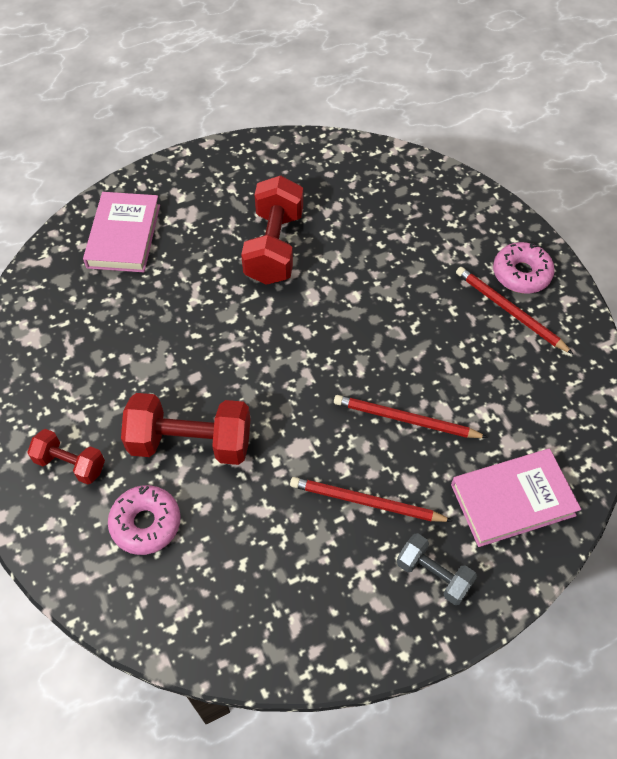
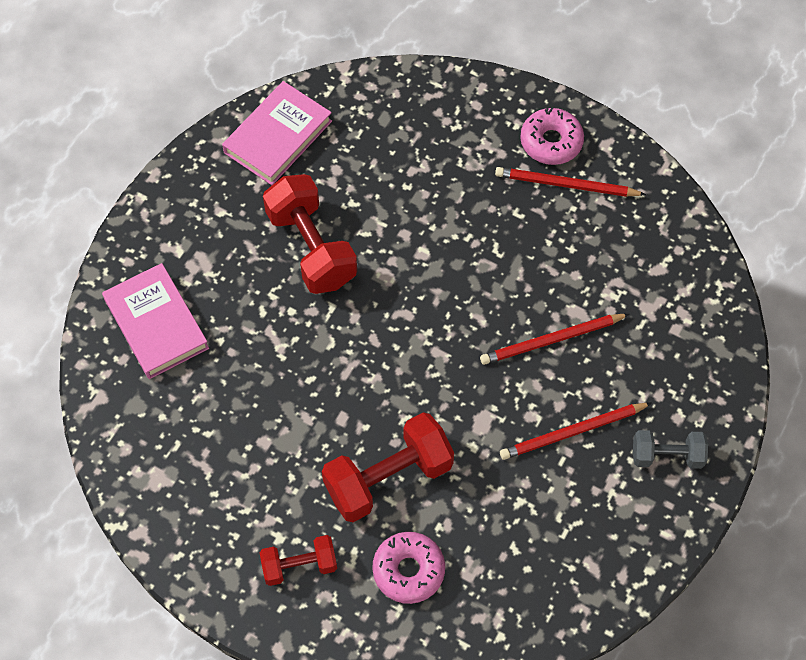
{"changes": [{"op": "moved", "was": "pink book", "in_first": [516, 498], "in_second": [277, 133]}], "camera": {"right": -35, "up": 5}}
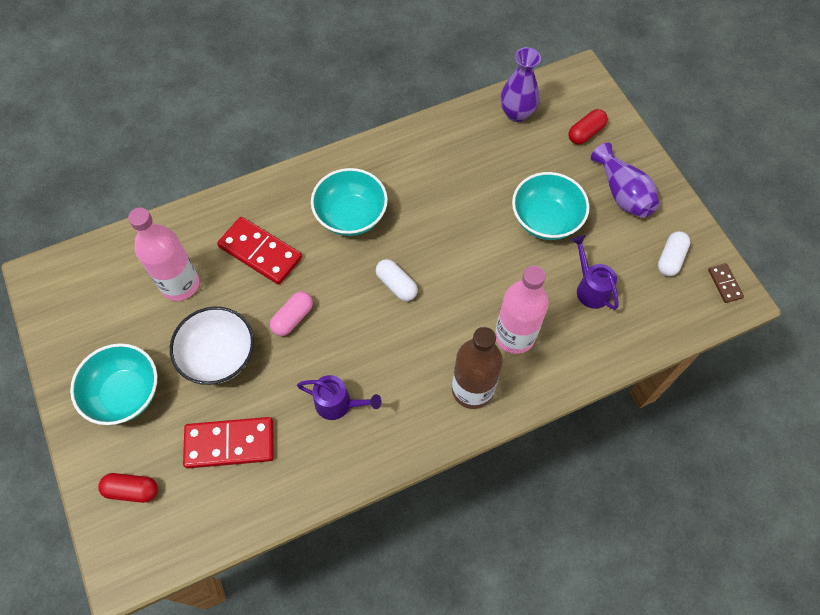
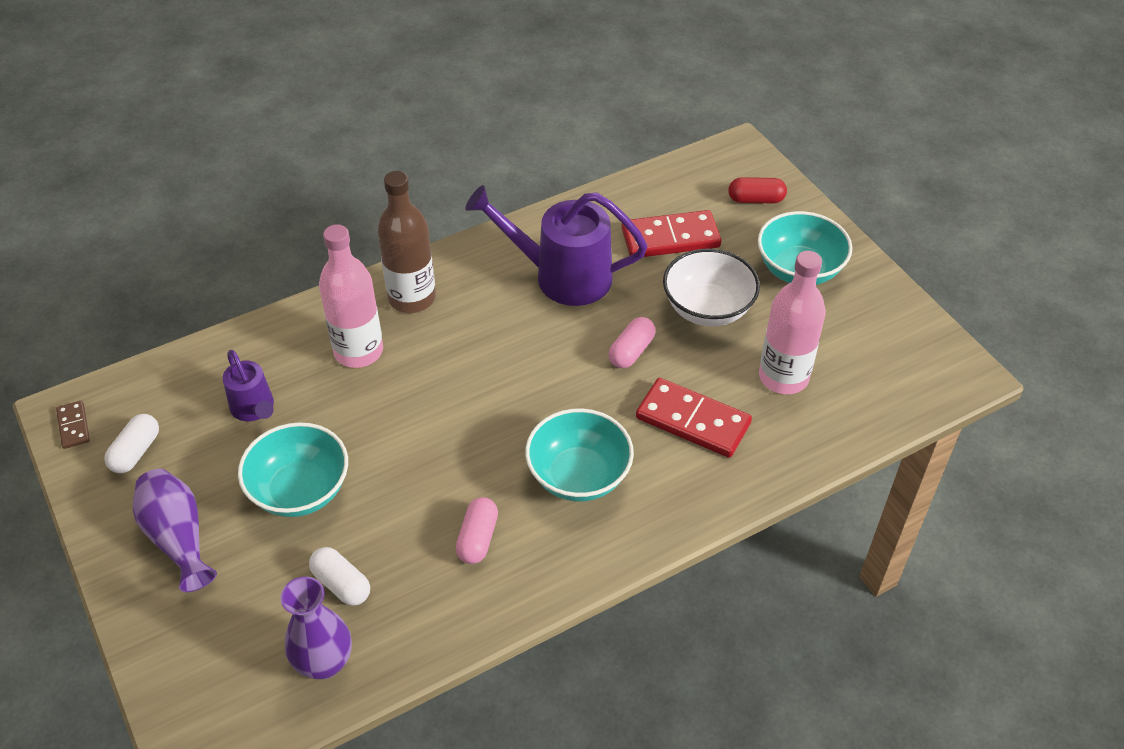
{"changes": [{"op": "resized", "was": "purple watering can", "in_first": [339, 397], "in_second": [556, 245], "ratio": 1.86}, {"op": "moved", "was": "snow-white pill", "in_first": [397, 280], "in_second": [339, 576]}, {"op": "removed", "was": "crimson pill", "in_first": [588, 126]}, {"op": "added", "now": "pink pill", "in_second": [477, 530]}], "camera": {"right": 175, "up": -15}}
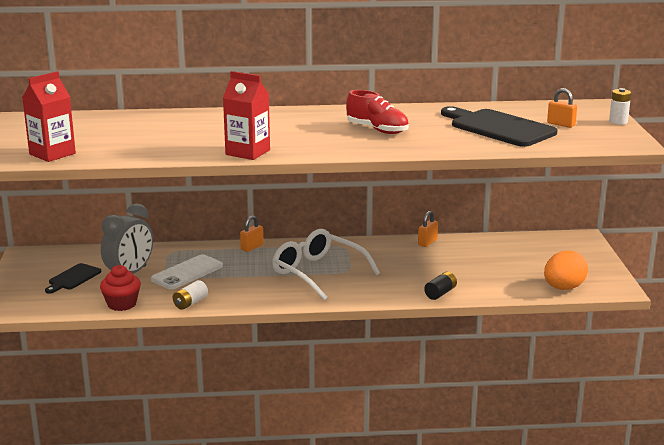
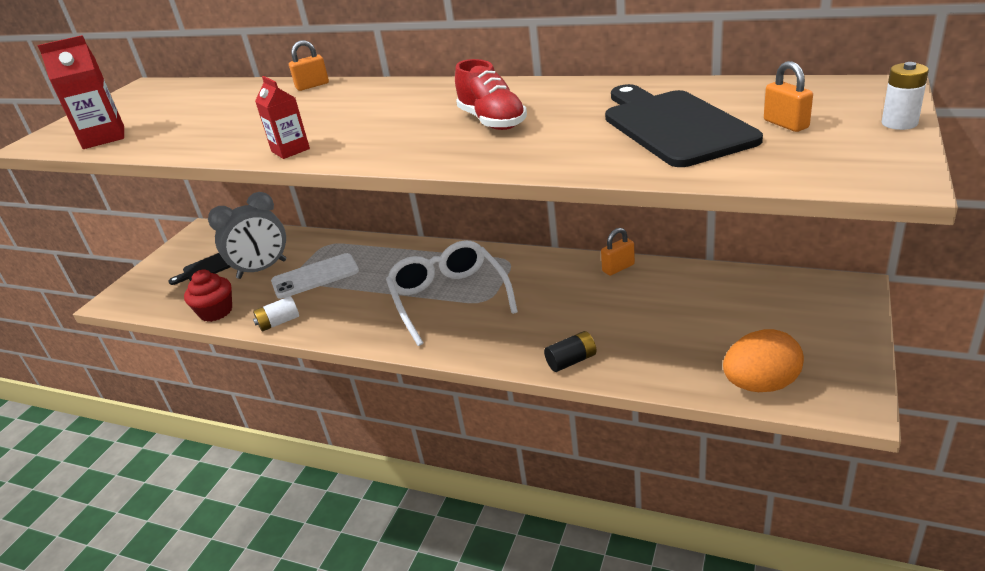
{"changes": [{"op": "resized", "was": "crimson milk carton", "in_first": [246, 115], "in_second": [282, 117], "ratio": 0.66}, {"op": "moved", "was": "orange-coloured lock", "in_first": [252, 234], "in_second": [309, 65]}], "camera": {"right": 30, "up": 10}}
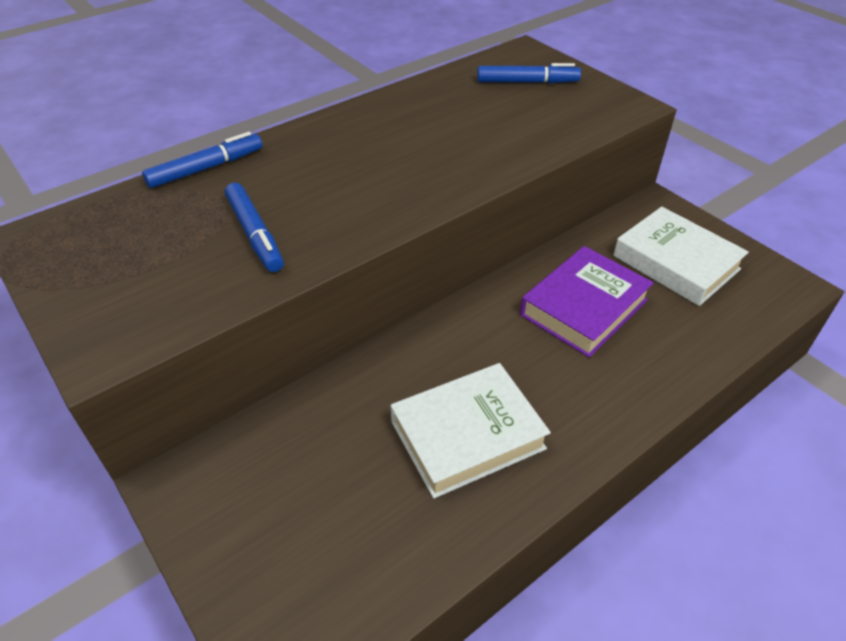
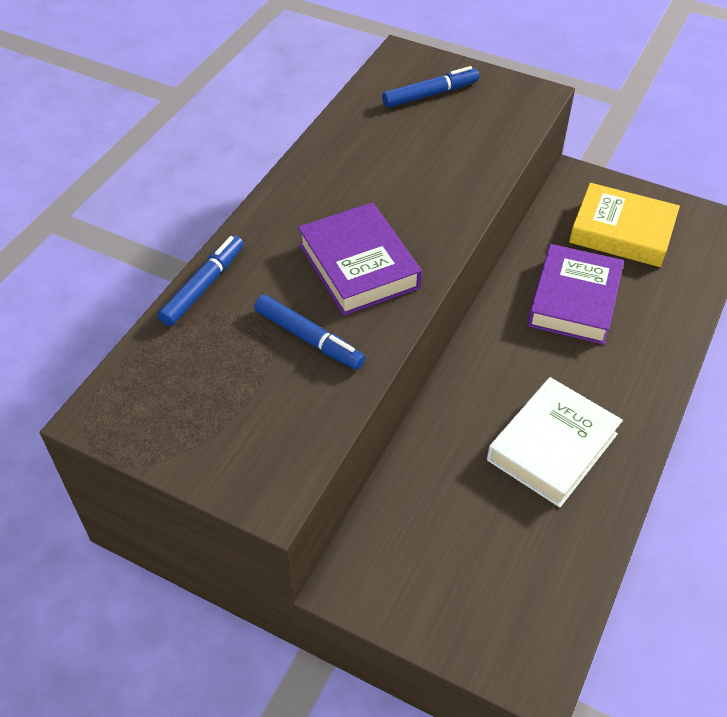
{"changes": [{"op": "recoloured", "was": "snow-white book", "now": "bright yellow book", "in_first": [681, 256], "in_second": [624, 225]}, {"op": "added", "now": "purple book", "in_second": [360, 259]}], "camera": {"right": -25, "up": 5}}
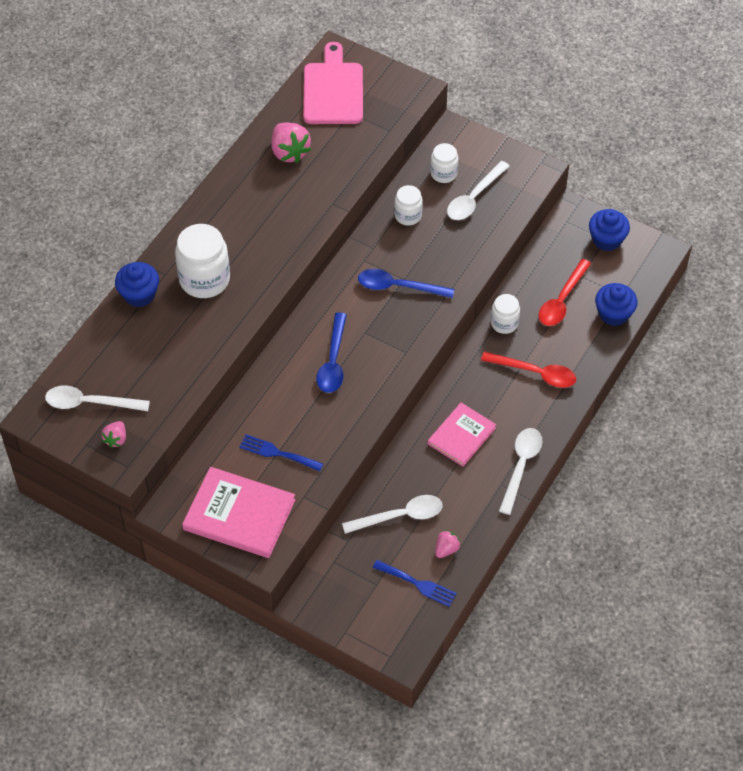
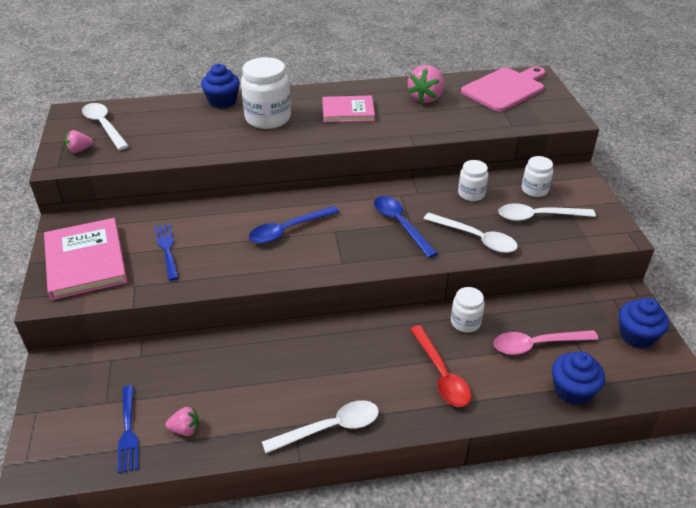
{"changes": [{"op": "moved", "was": "snow-white teaspoon", "in_first": [392, 514], "in_second": [470, 233]}, {"op": "moved", "was": "pink book", "in_first": [462, 435], "in_second": [348, 109]}, {"op": "recoloured", "was": "crimson teaspoon", "now": "pink teaspoon", "in_first": [564, 292], "in_second": [546, 342]}], "camera": {"right": 50, "up": -15}}
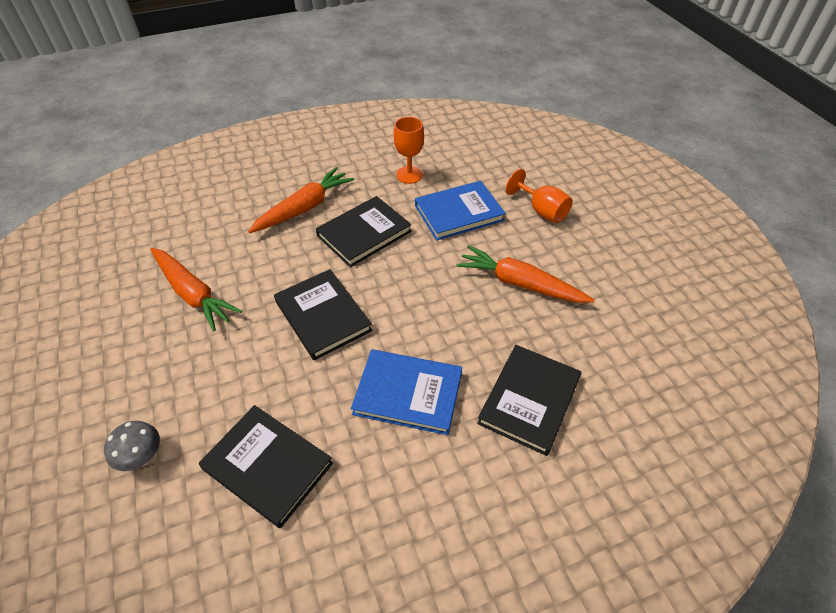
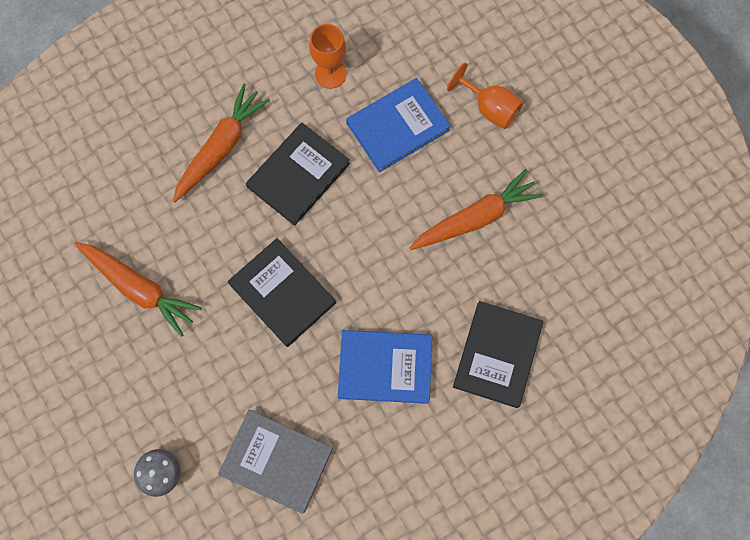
{"changes": [{"op": "recoloured", "was": "ebony book", "now": "ash-grey book", "in_first": [266, 466], "in_second": [275, 462]}, {"op": "turned", "was": "orange-coloured toy carrot", "in_first": [525, 274], "in_second": [476, 209], "clockwise": 135}], "camera": {"right": -10, "up": 25}}
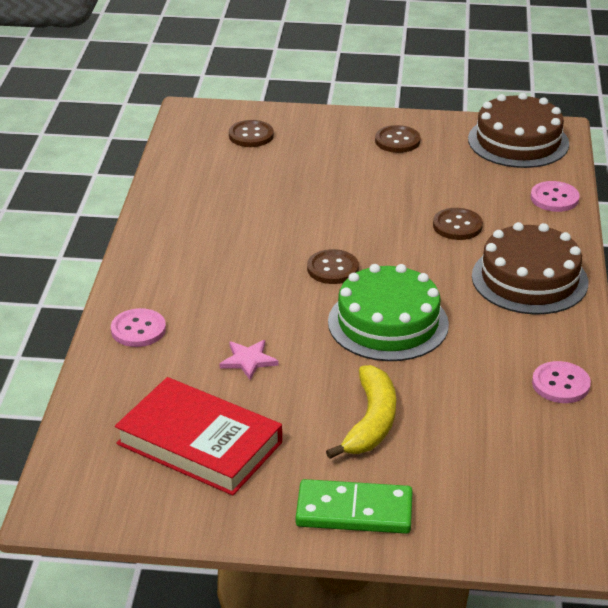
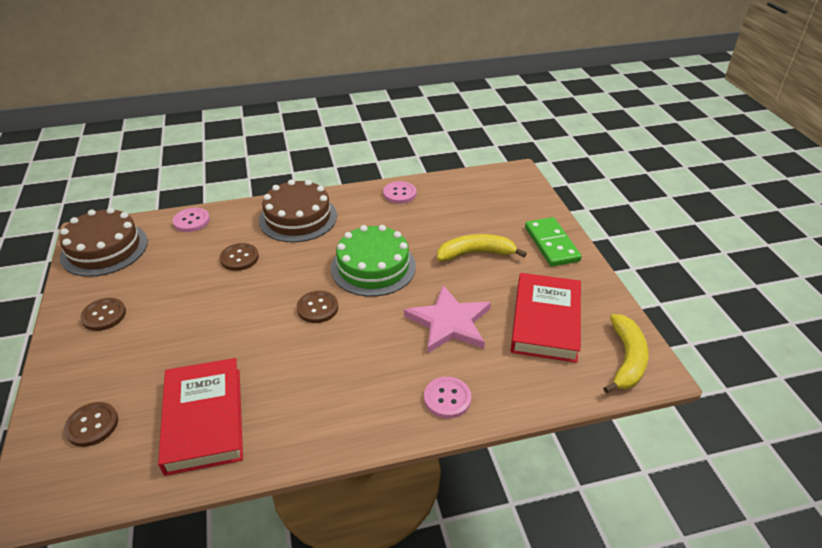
{"changes": [{"op": "resized", "was": "pink star shape", "in_first": [249, 360], "in_second": [447, 319], "ratio": 2.03}, {"op": "added", "now": "crimson book", "in_second": [200, 417]}, {"op": "added", "now": "bright yellow toy banana", "in_second": [626, 354]}], "camera": {"right": -110, "up": 5}}
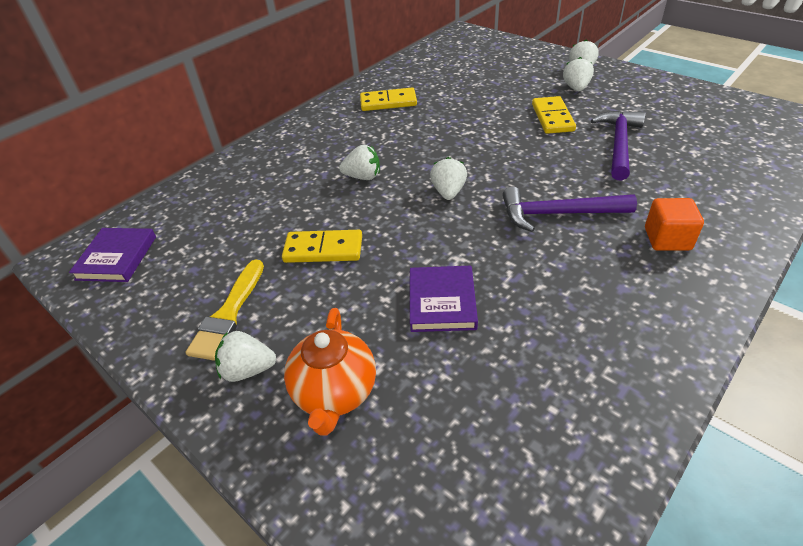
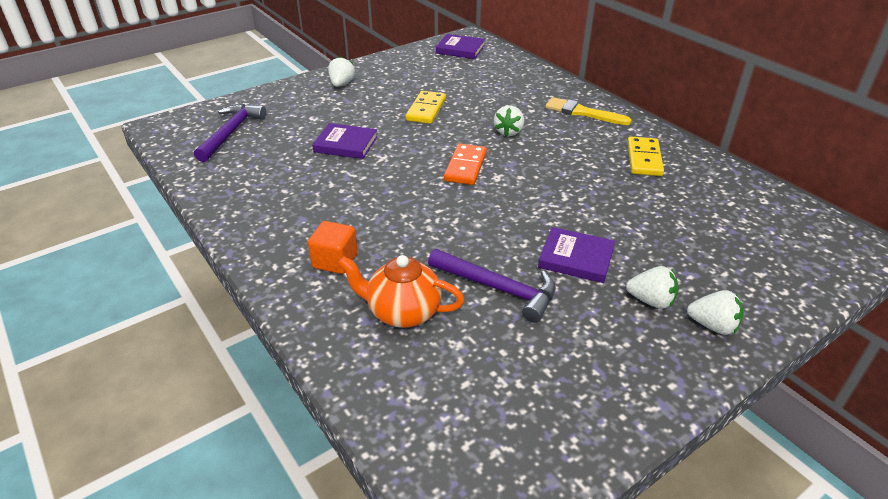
{"changes": [{"op": "moved", "was": "bright yellow paintbrush", "in_first": [225, 310], "in_second": [588, 111]}, {"op": "moved", "was": "orange-coloured tea pot", "in_first": [330, 372], "in_second": [401, 291]}, {"op": "replaced", "was": "snow-white toy strawberry", "now": "orange-coloured domino tile", "in_first": [448, 178], "in_second": [465, 164]}, {"op": "moved", "was": "purple claw hammer", "in_first": [569, 209], "in_second": [230, 133]}, {"op": "replaced", "was": "bright yellow domino tile", "now": "purple book", "in_first": [554, 115], "in_second": [576, 255]}], "camera": {"right": 100, "up": -5}}
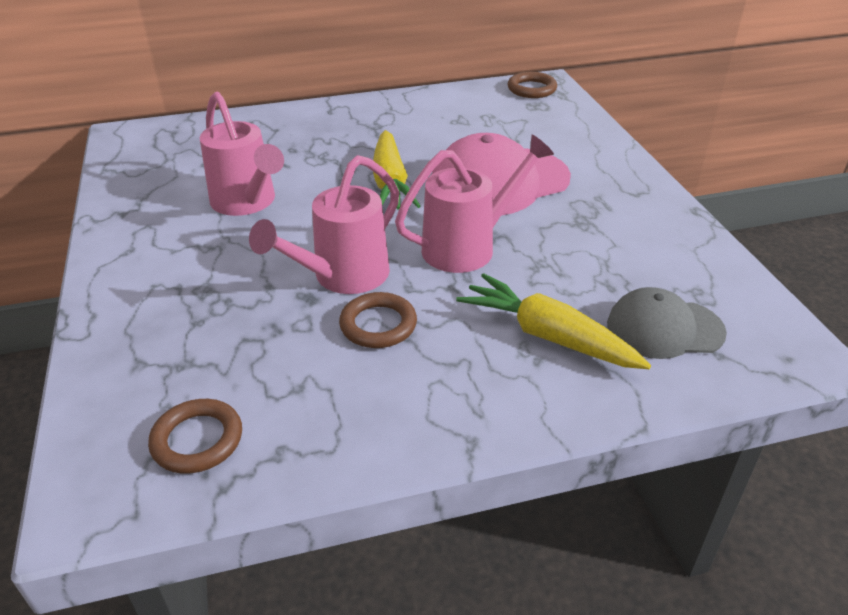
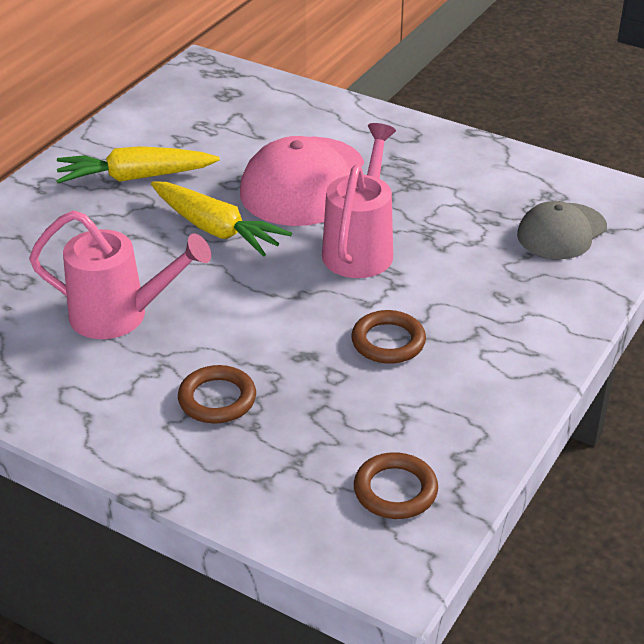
{"changes": [{"op": "removed", "was": "pink watering can", "in_first": [324, 224]}, {"op": "moved", "was": "bright yellow toy carrot", "in_first": [553, 321], "in_second": [138, 164]}, {"op": "moved", "was": "dark brown ring", "in_first": [532, 85], "in_second": [217, 394]}], "camera": {"right": -45, "up": 0}}
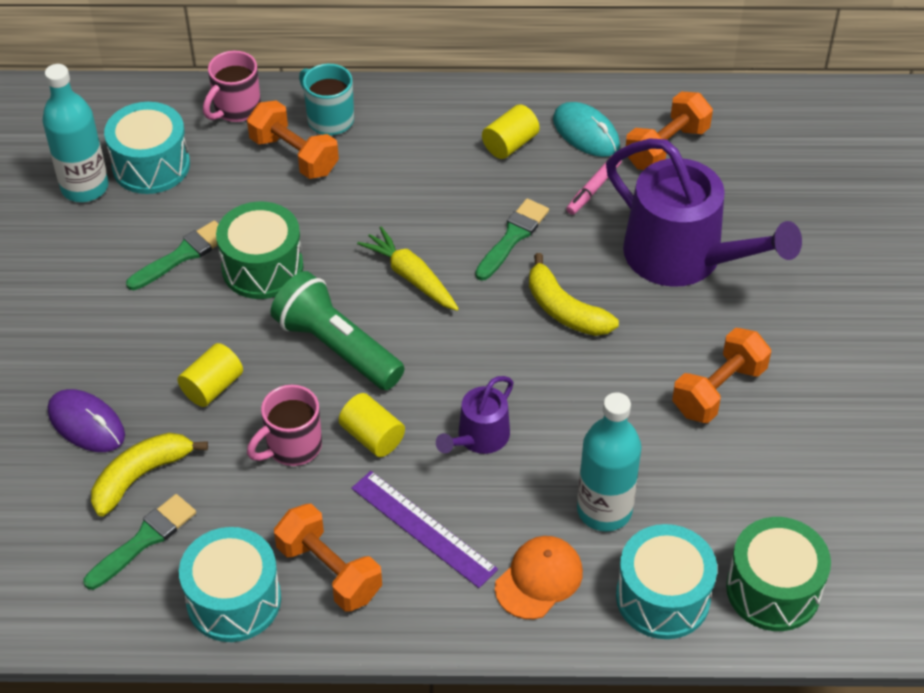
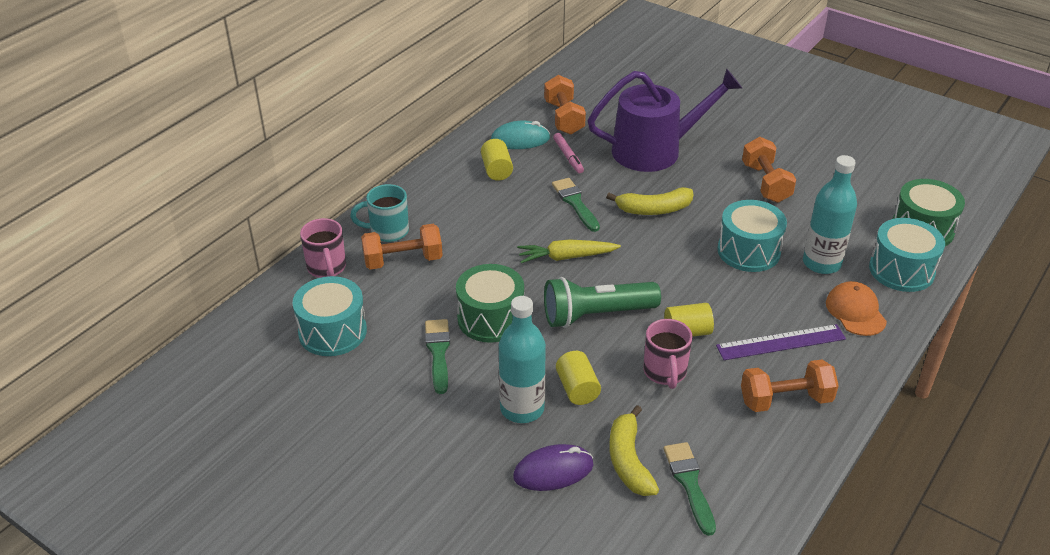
{"changes": [{"op": "moved", "was": "turquoise drink bottle", "in_first": [75, 133], "in_second": [522, 359]}, {"op": "moved", "was": "turquoise drum", "in_first": [230, 584], "in_second": [752, 236]}, {"op": "removed", "was": "purple watering can", "in_first": [475, 415]}], "camera": {"right": -55, "up": -10}}
